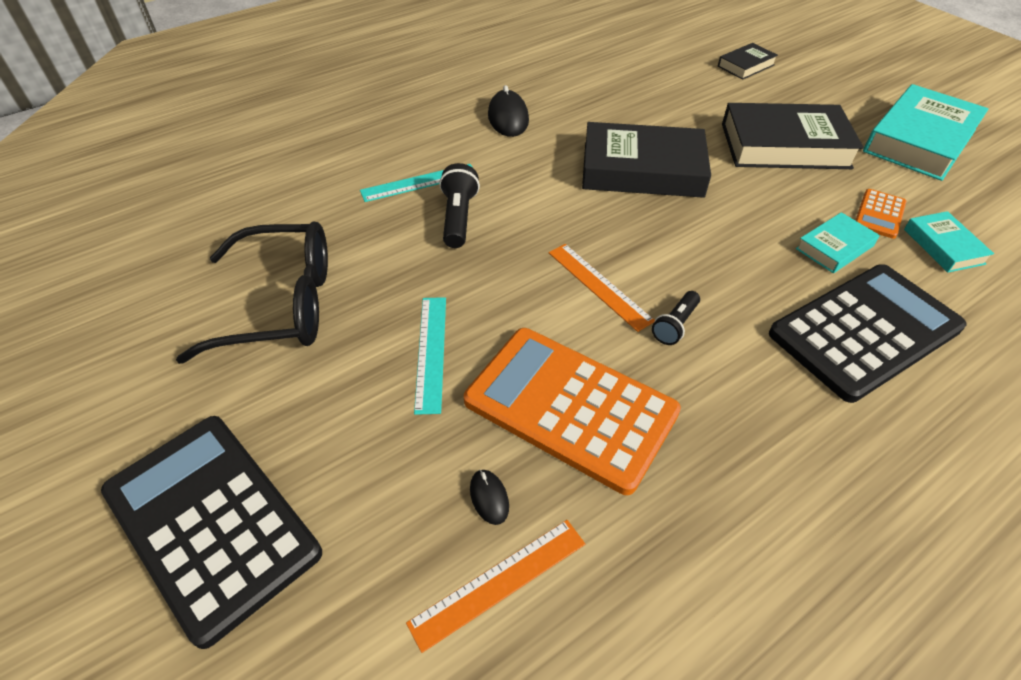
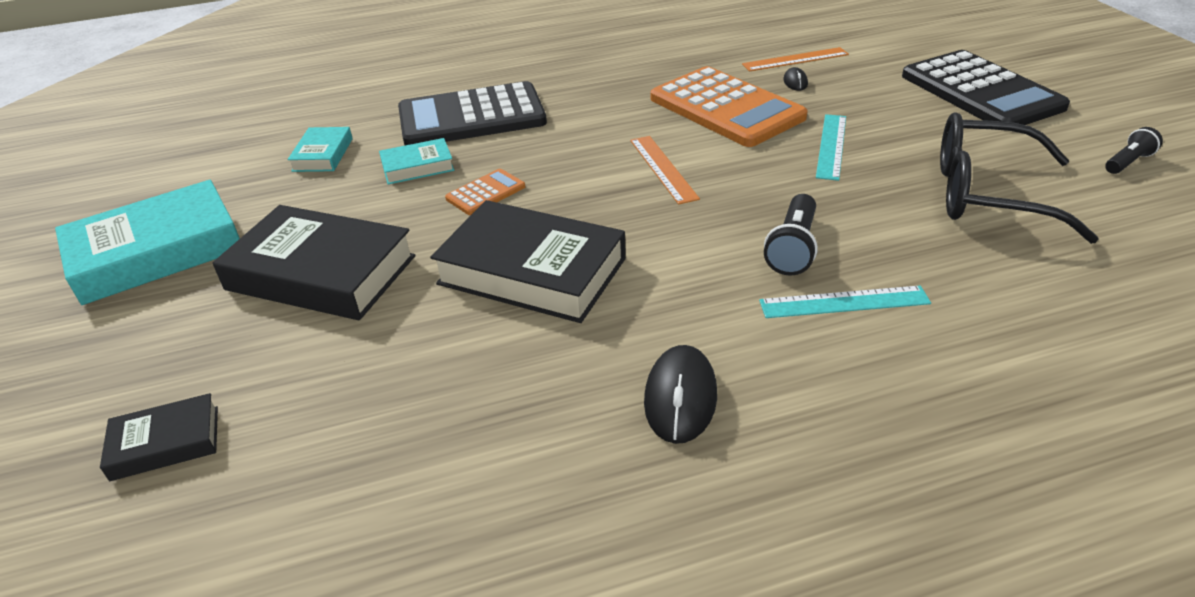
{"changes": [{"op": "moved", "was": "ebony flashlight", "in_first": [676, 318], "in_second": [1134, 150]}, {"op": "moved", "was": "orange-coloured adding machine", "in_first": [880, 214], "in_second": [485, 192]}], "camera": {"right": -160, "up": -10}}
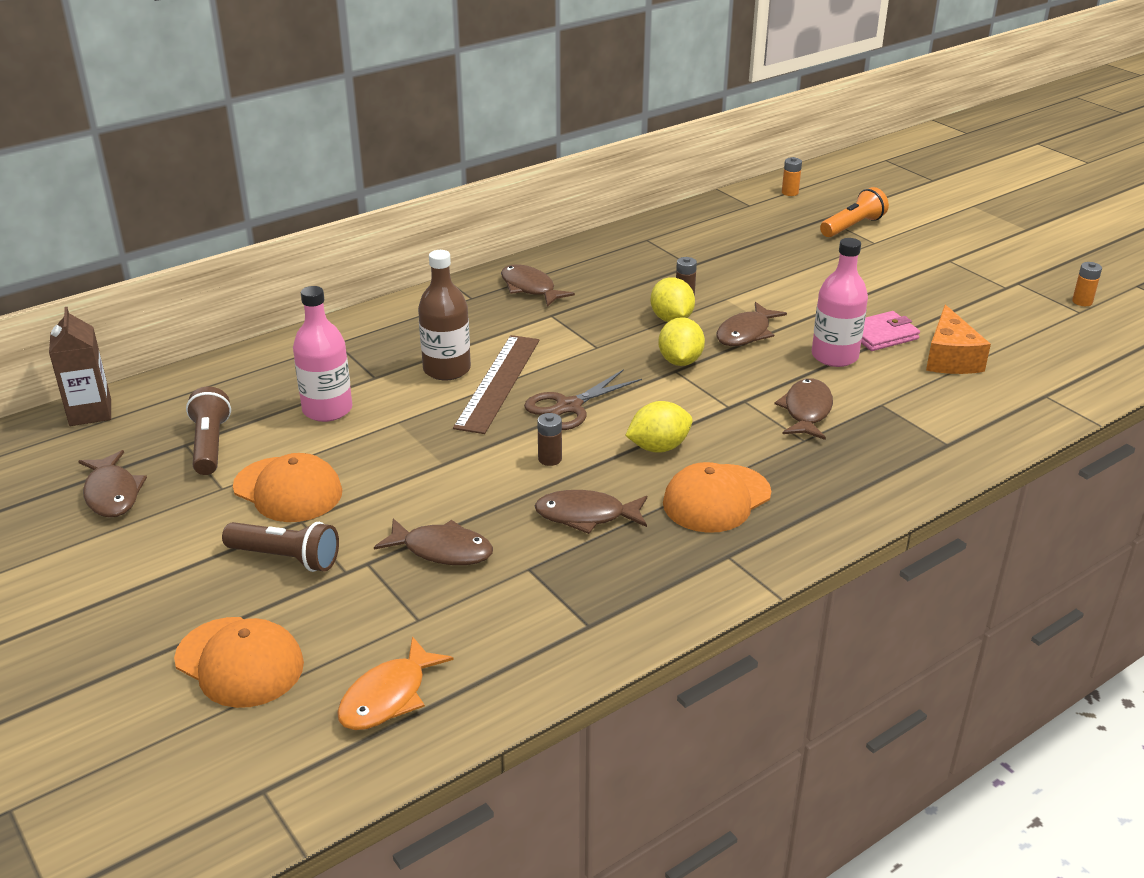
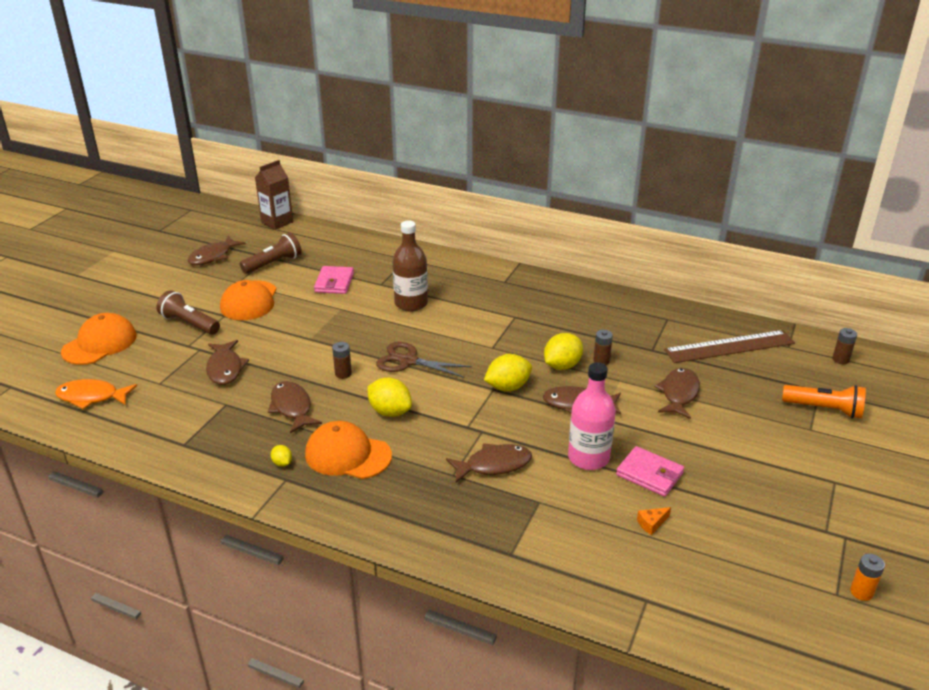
{"changes": [{"op": "turned", "was": "orange-coloured cap", "in_first": [239, 662], "in_second": [99, 339], "clockwise": -150}, {"op": "turned", "was": "dark brown flashlight", "in_first": [280, 547], "in_second": [188, 312], "clockwise": 135}, {"op": "replaced", "was": "pink drink bottle", "now": "pink card wallet", "in_first": [322, 354], "in_second": [334, 280]}, {"op": "moved", "was": "dark brown measuring stick", "in_first": [496, 384], "in_second": [729, 346]}, {"op": "moved", "was": "dark brown fish figure", "in_first": [538, 286], "in_second": [677, 393]}, {"op": "recoloured", "was": "orange-coloured power cell", "now": "dark brown power cell", "in_first": [792, 176], "in_second": [844, 346]}, {"op": "resized", "was": "orange-coloured cheese wedge", "in_first": [958, 339], "in_second": [654, 521], "ratio": 0.43}, {"op": "added", "now": "bright yellow lemon", "in_second": [281, 456]}], "camera": {"right": 60, "up": 0}}
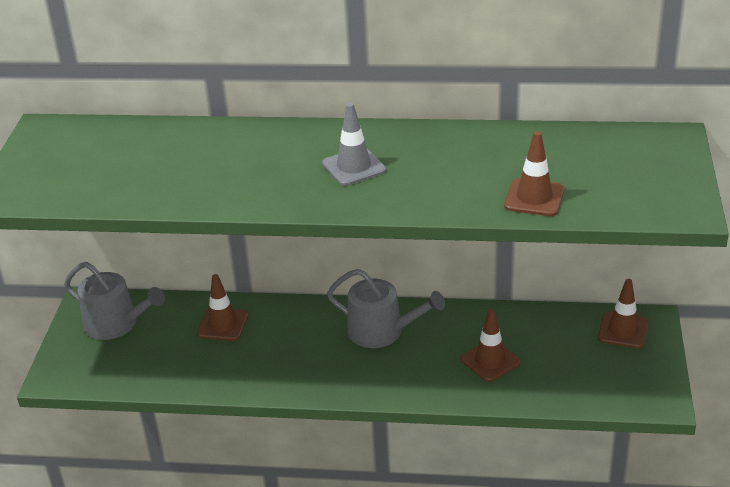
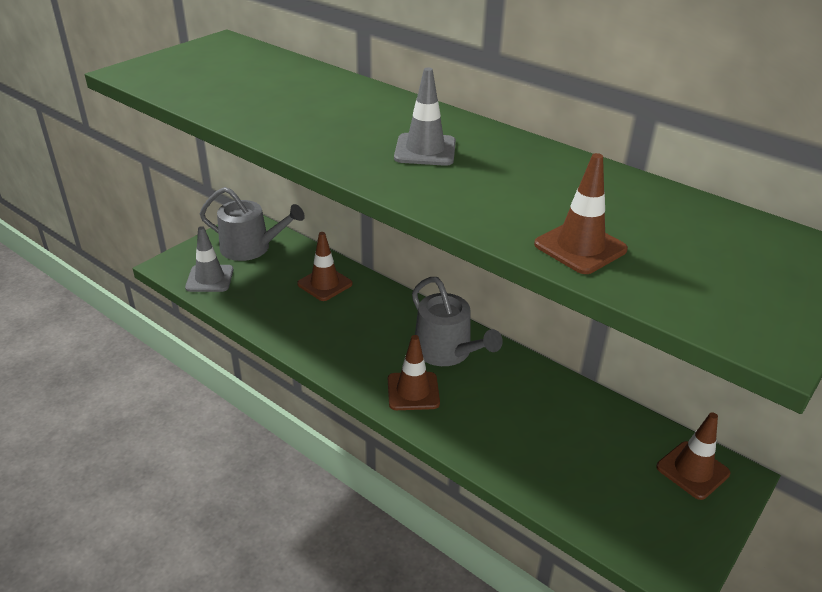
{"changes": [{"op": "turned", "was": "ash-grey watering can", "in_first": [114, 301], "in_second": [252, 224], "clockwise": -45}, {"op": "moved", "was": "dark brown traffic cone", "in_first": [490, 345], "in_second": [414, 372]}, {"op": "added", "now": "ash-grey traffic cone", "in_second": [209, 259]}], "camera": {"right": 30, "up": 0}}
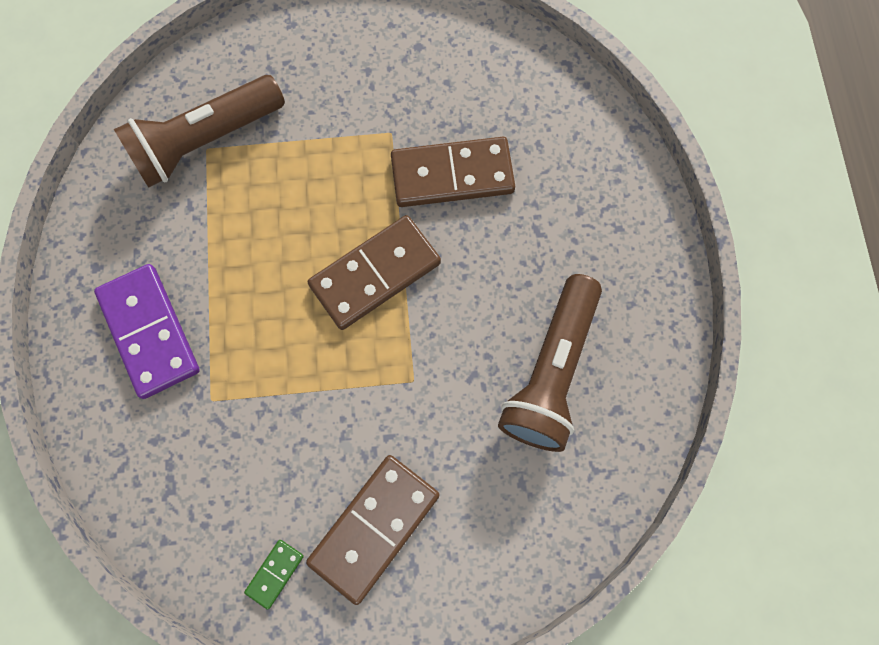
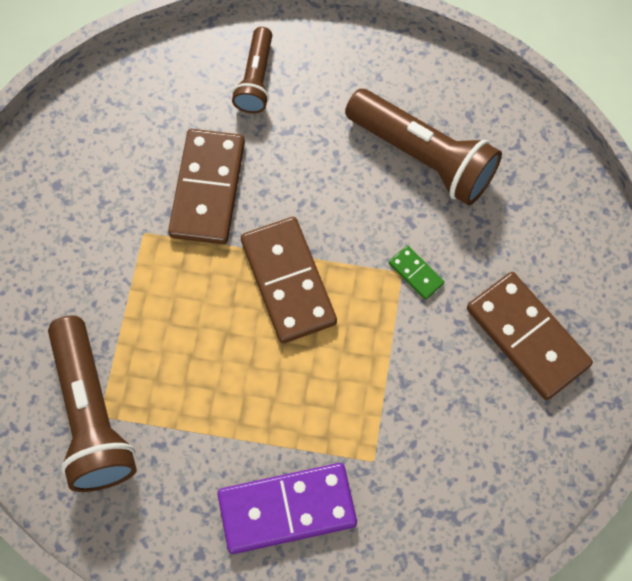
{"changes": [{"op": "moved", "was": "leaf-green domino tile", "in_first": [274, 575], "in_second": [416, 273]}, {"op": "added", "now": "dark brown flashlight", "in_second": [252, 70]}], "camera": {"right": -75, "up": -5}}
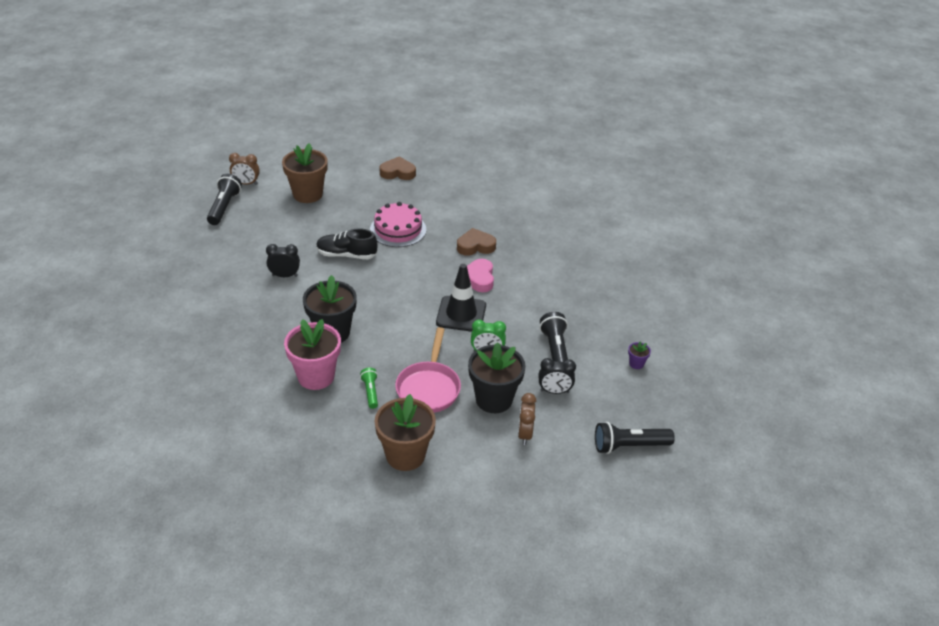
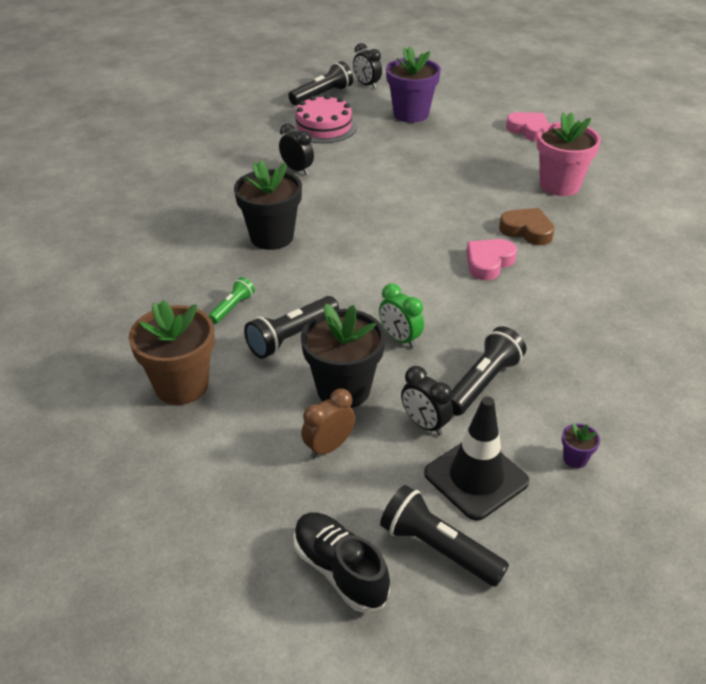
{"changes": [{"op": "recoloured", "was": "dark brown clock", "now": "ebony clock", "in_first": [244, 169], "in_second": [367, 66]}, {"op": "recoloured", "was": "dark brown potted plant", "now": "purple potted plant", "in_first": [305, 173], "in_second": [413, 84]}, {"op": "moved", "was": "pink potted plant", "in_first": [312, 354], "in_second": [569, 154]}, {"op": "moved", "was": "ebony sneaker", "in_first": [346, 243], "in_second": [341, 563]}, {"op": "moved", "was": "pink layer cake", "in_first": [398, 224], "in_second": [324, 118]}, {"op": "recoloured", "was": "dark brown heart shape", "now": "pink heart shape", "in_first": [398, 168], "in_second": [527, 126]}, {"op": "replaced", "was": "pink pan", "now": "ebony flashlight", "in_first": [428, 370], "in_second": [291, 327]}, {"op": "moved", "was": "ebony traffic cone", "in_first": [461, 298], "in_second": [476, 459]}], "camera": {"right": 45, "up": 0}}
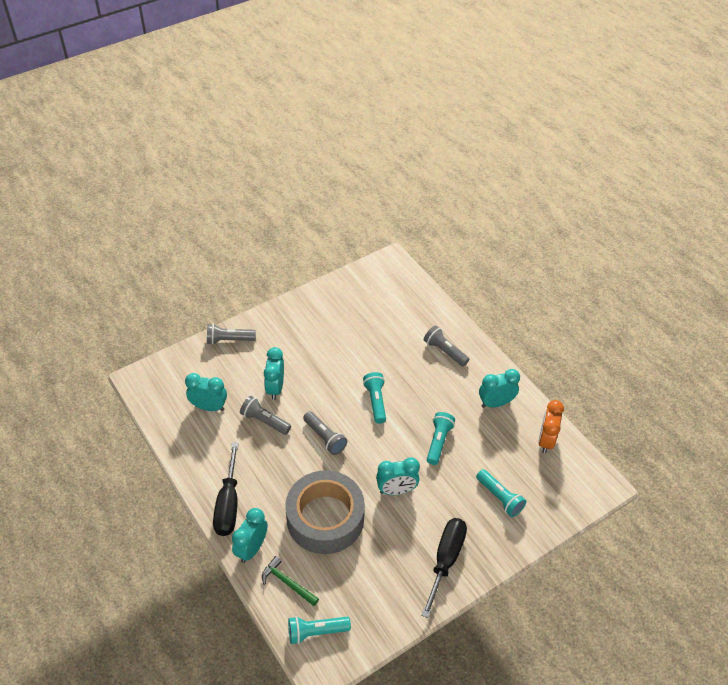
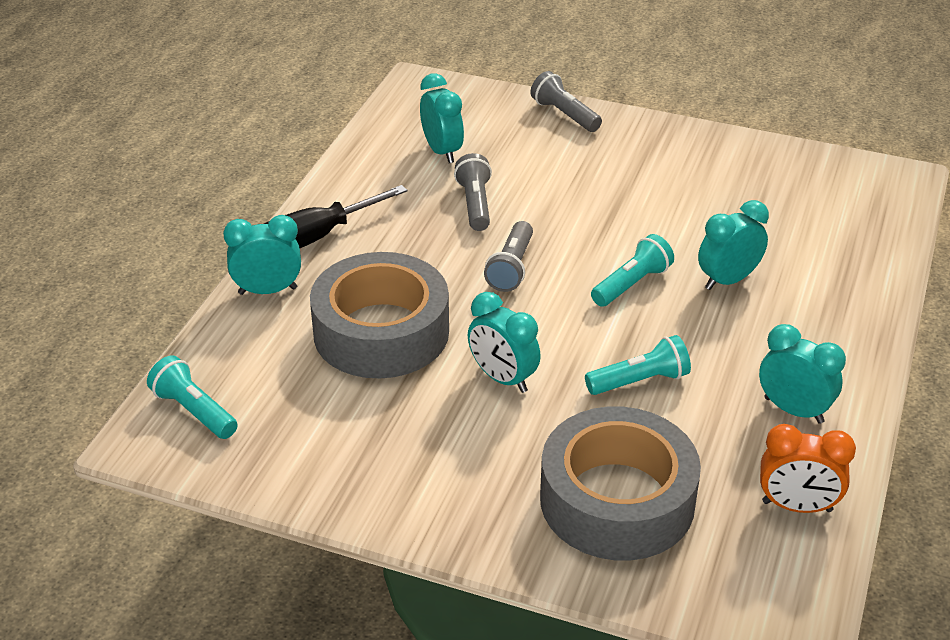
{"changes": [{"op": "removed", "was": "leaf-green claw hammer", "in_first": [290, 581]}, {"op": "moved", "was": "turquoise clock", "in_first": [274, 373], "in_second": [733, 245]}, {"op": "removed", "was": "ebony flat screwdriver", "in_first": [444, 568]}, {"op": "removed", "was": "ash-grey flashlight", "in_first": [446, 346]}, {"op": "replaced", "was": "turquoise flashlight", "now": "ash-grey tape", "in_first": [501, 493], "in_second": [620, 483]}, {"op": "turned", "was": "orange-coloured clock", "in_first": [551, 426], "in_second": [808, 468], "clockwise": -150}], "camera": {"right": 55, "up": -10}}
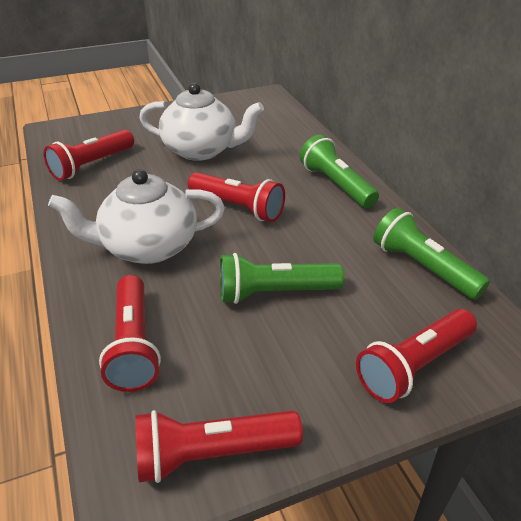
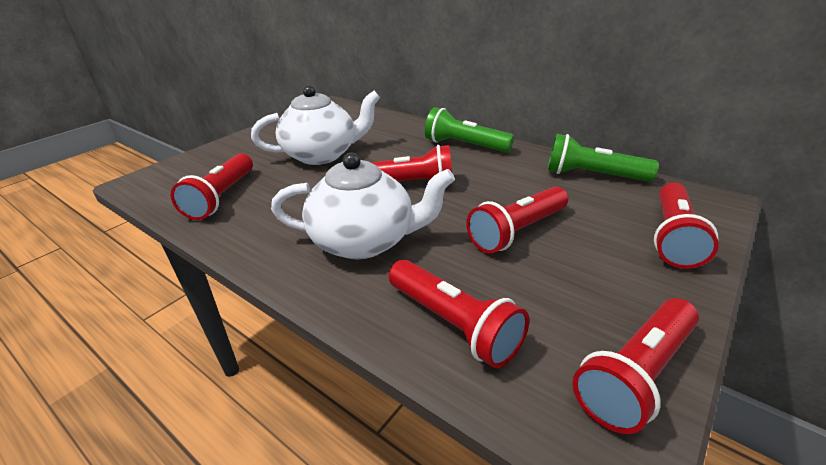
{"changes": [{"op": "turned", "was": "snow-white tea pot", "in_first": [136, 216], "in_second": [363, 206], "clockwise": -135}, {"op": "recoloured", "was": "leaf-green flashlight", "now": "crimson flashlight", "in_first": [282, 278], "in_second": [517, 219]}], "camera": {"right": -30, "up": -5}}
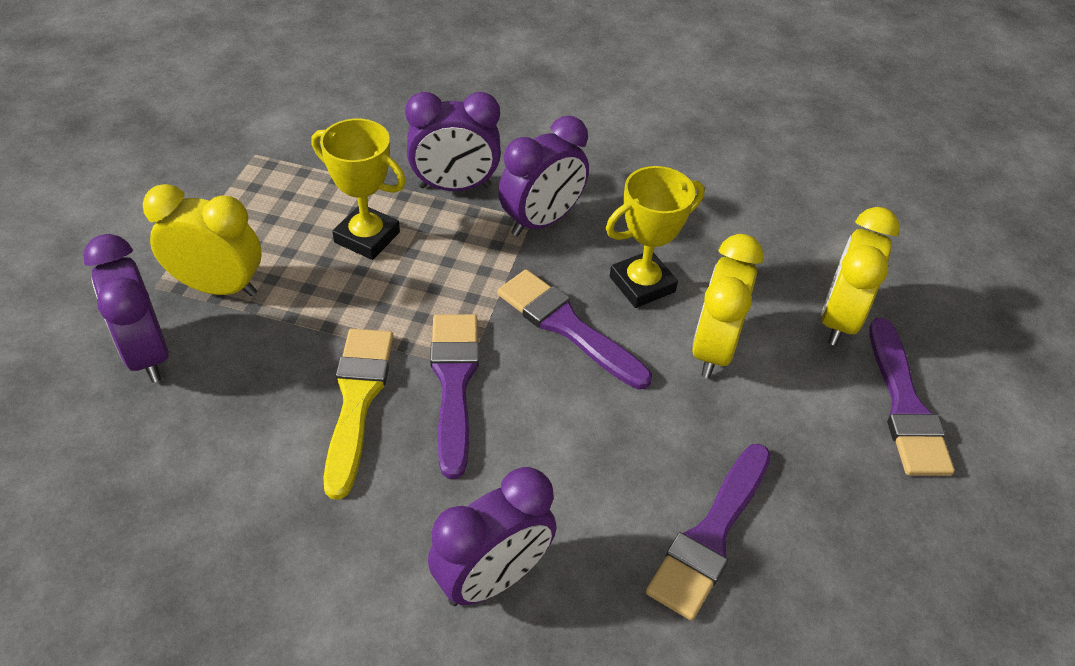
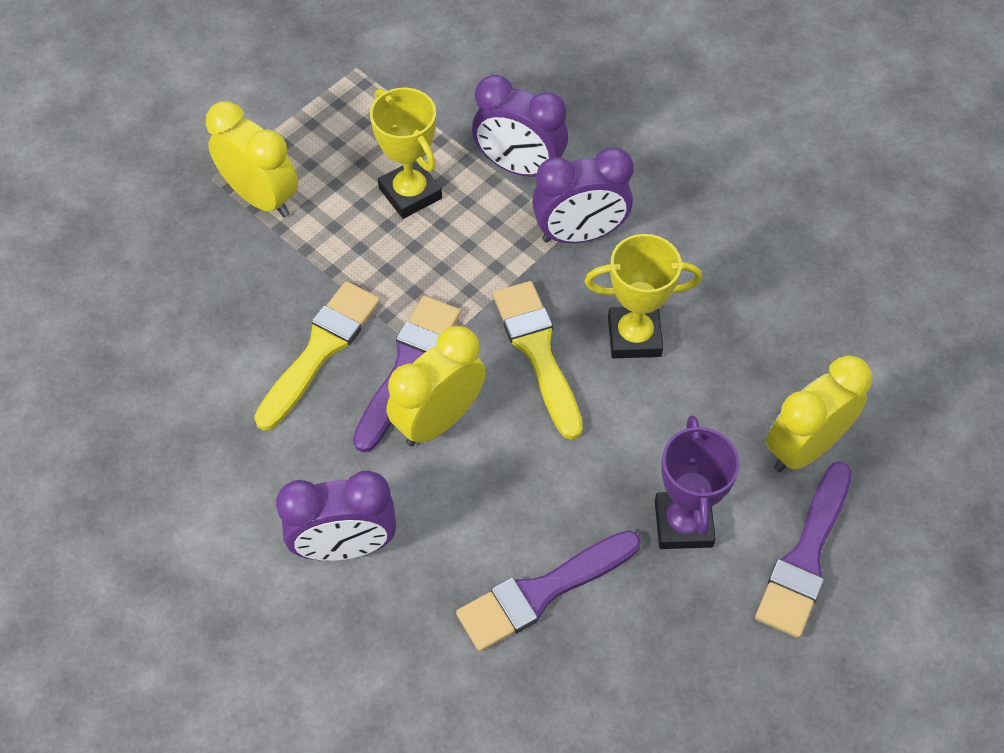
{"changes": [{"op": "removed", "was": "purple clock", "in_first": [126, 308]}, {"op": "recoloured", "was": "purple paintbrush", "now": "bright yellow paintbrush", "in_first": [574, 329], "in_second": [538, 360]}, {"op": "moved", "was": "bright yellow clock", "in_first": [728, 306], "in_second": [436, 386]}, {"op": "added", "now": "purple trophy", "in_second": [697, 482]}], "camera": {"right": 30, "up": 10}}
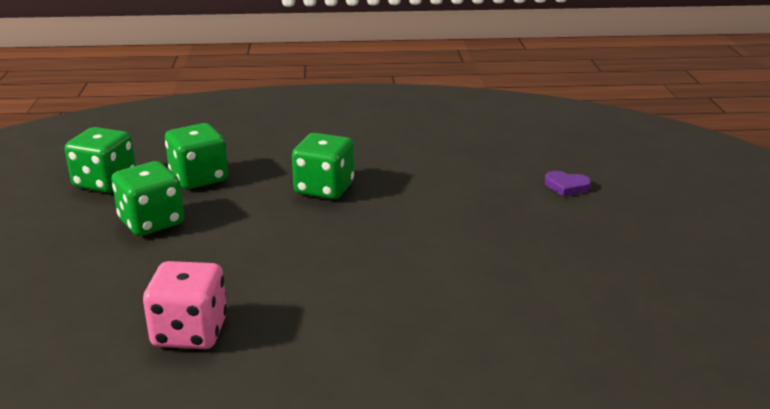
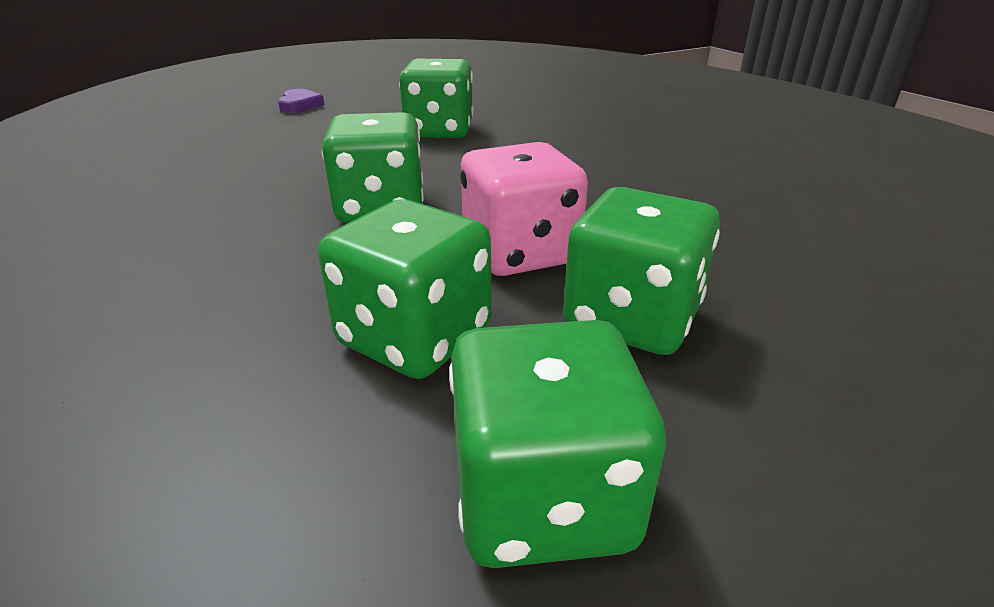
{"changes": [{"op": "moved", "was": "pink game die", "in_first": [185, 305], "in_second": [524, 209]}, {"op": "added", "now": "leaf-green game die", "in_second": [436, 98]}], "camera": {"right": -115, "up": 5}}
